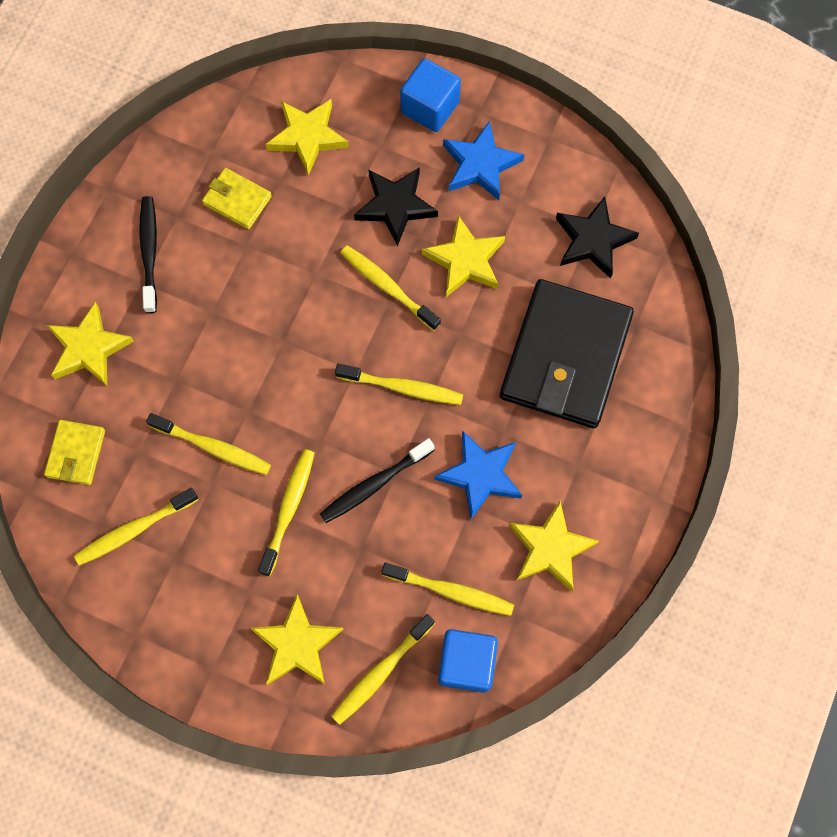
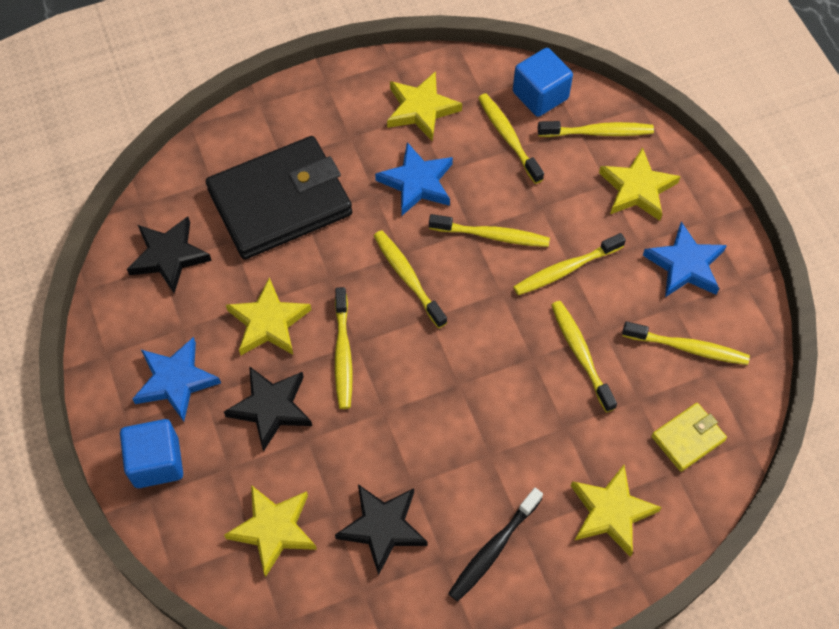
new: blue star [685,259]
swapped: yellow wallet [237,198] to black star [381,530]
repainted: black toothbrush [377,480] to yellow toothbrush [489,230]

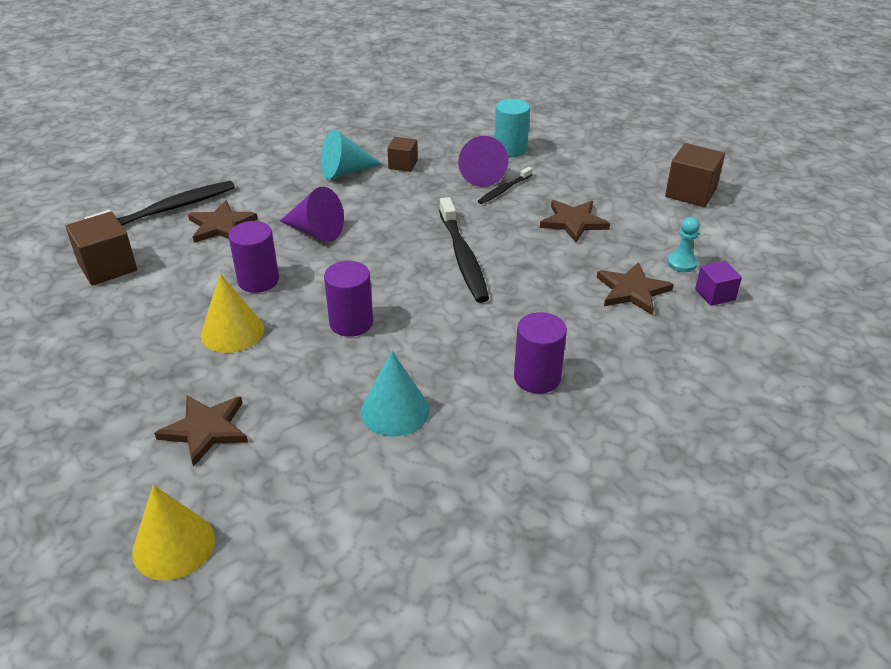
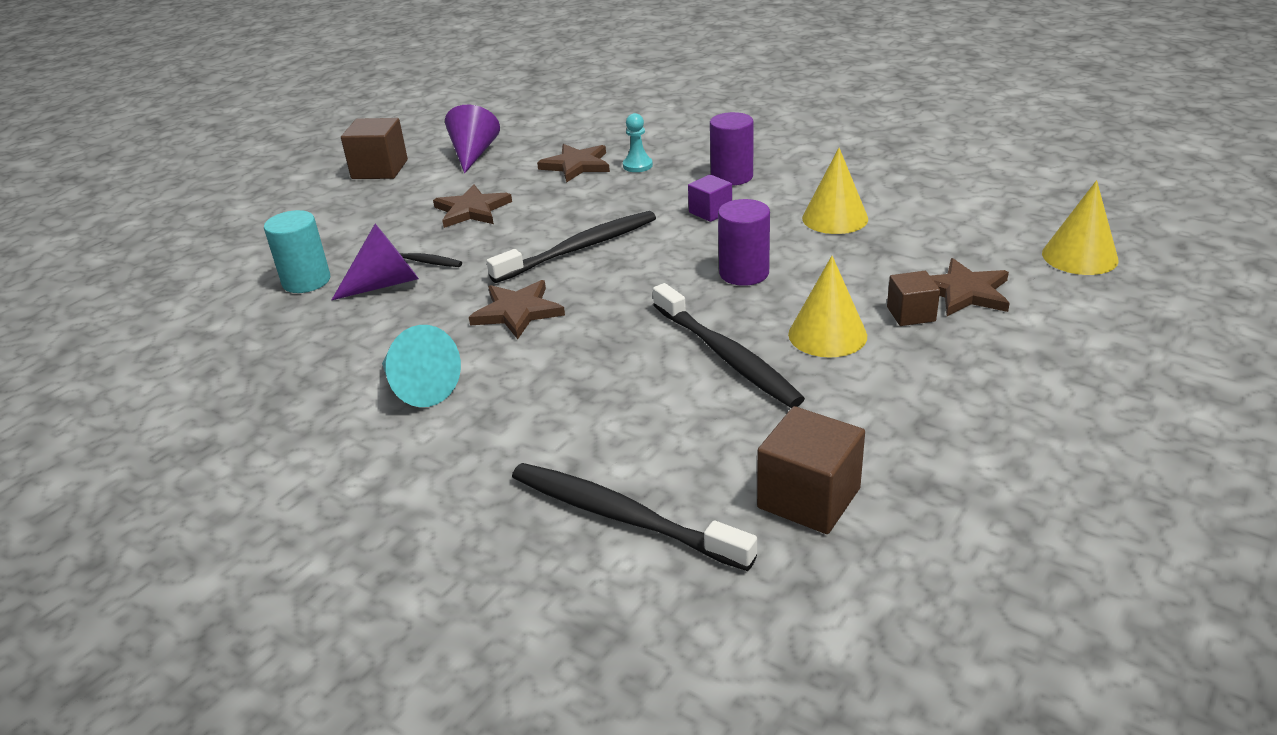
shifted: brown star [223,221] to [517,309]; purple cone [312,214] to [472,139]; brown cube [402,154] to [913,298]; turquoise pawn [683,244] to [638,142]; purple cube [718,283] to [710,198]
swapped: purple cylinder [253,257] to black toothbrush [729,345]
repainted: turquoise cone [395,394] to yellow cone [835,191]

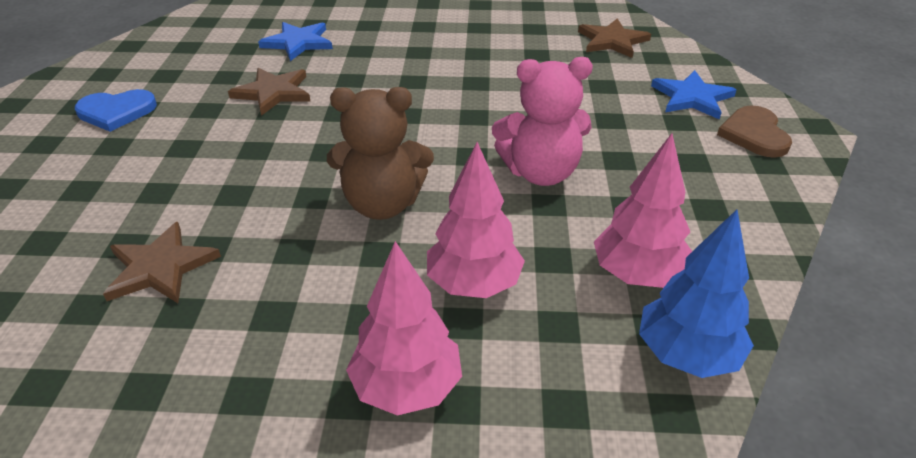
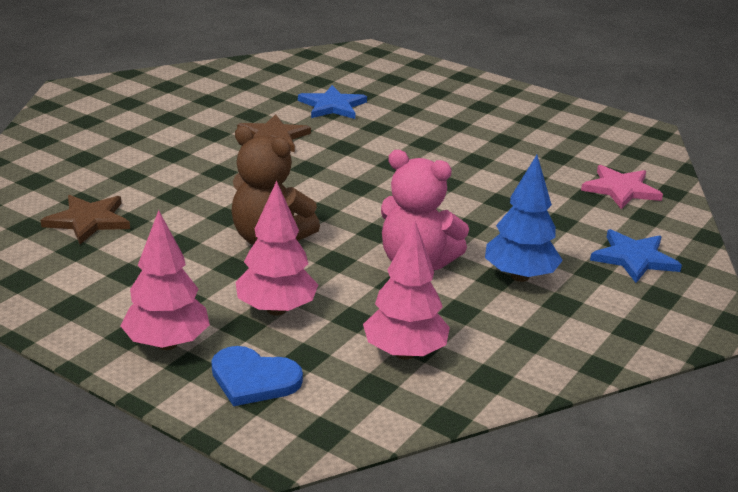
gone: brown heart [754,131]
shifted: blue heart [116,110] to [257,376]; blue tree [696,293] to [524,218]
repainted: brown star [614,38] to pink star [622,187]

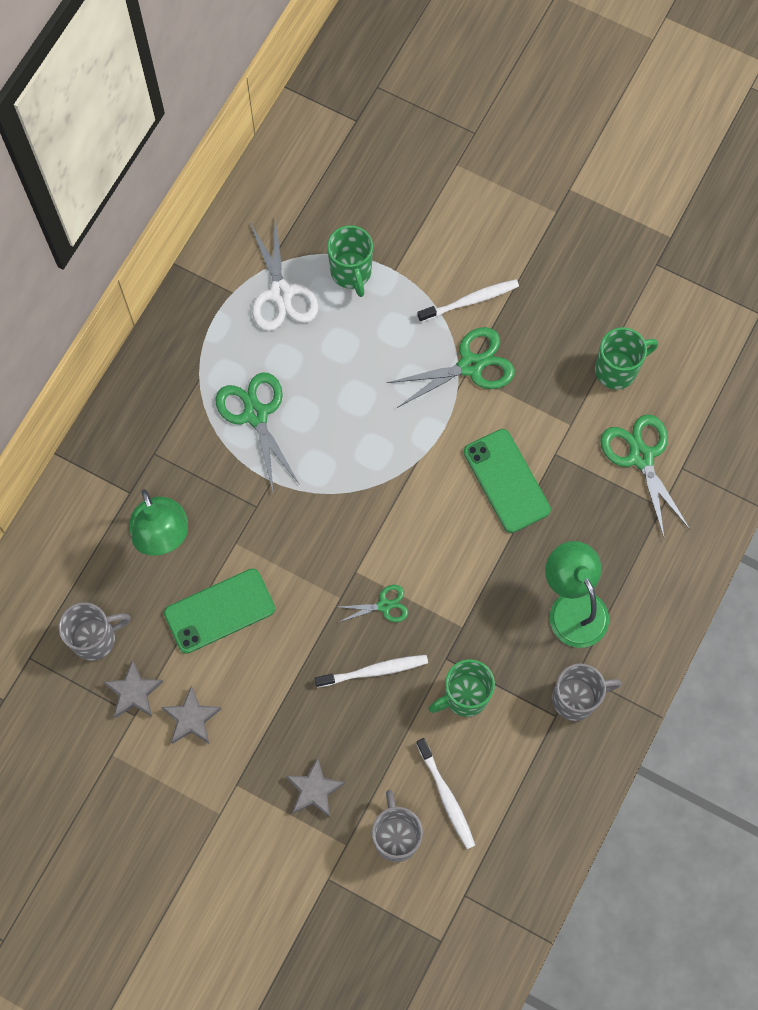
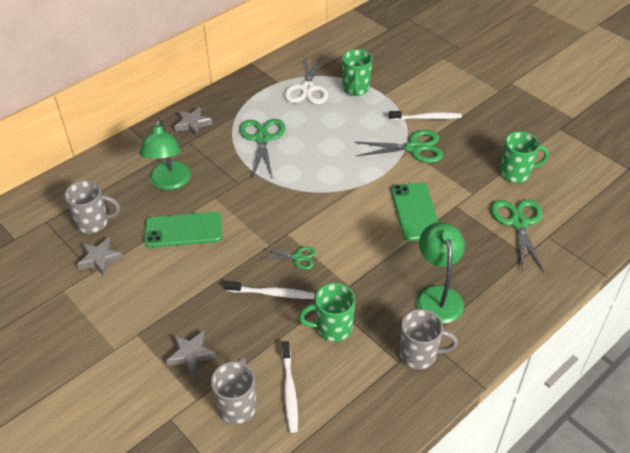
shifted: grey star [191,715] to [193,122]

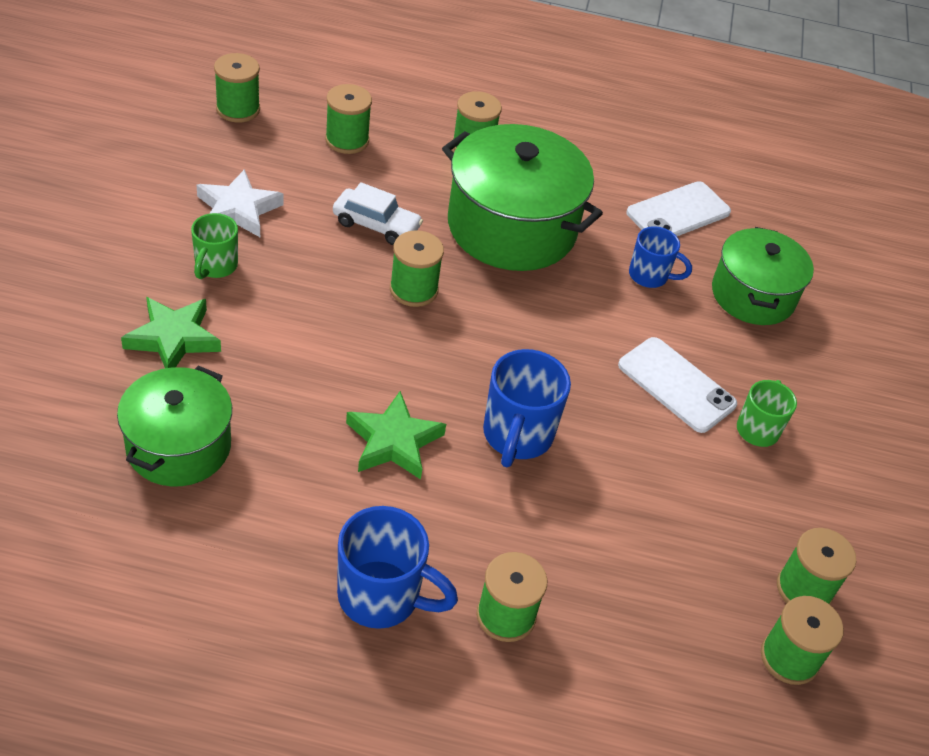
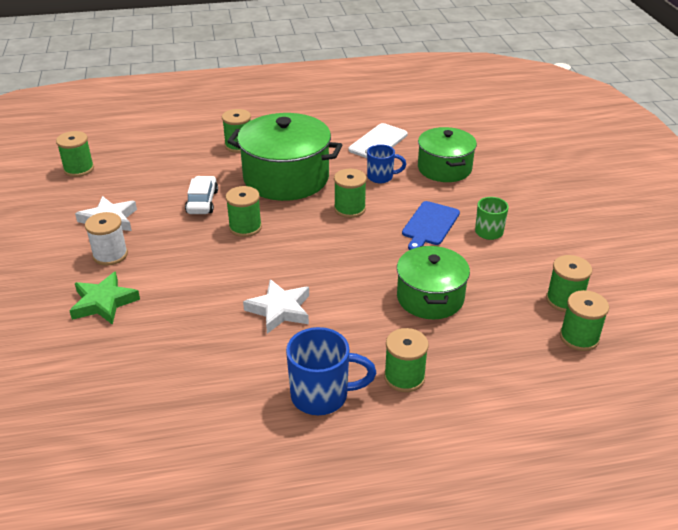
gone: blue mug [527,408]
shifted: green pot [174,426] to [433,282]; green spool [348,119] to [350,193]
swapped: green mug [214,246] to white spool [106,239]; white phone [677,385] to blue cutting board [431,225]
repainted: green star [396,435] to white star [276,306]
rotated: white car [378,213] = [201,195] 90 degrees counterclockwise

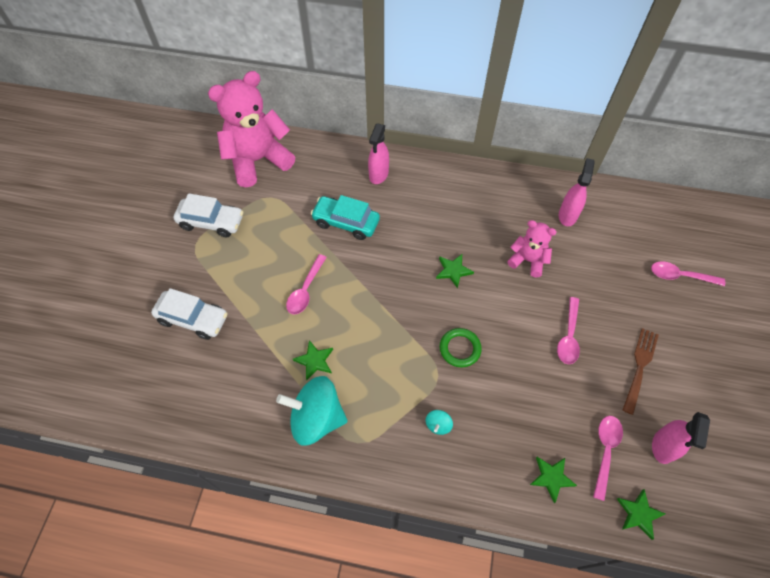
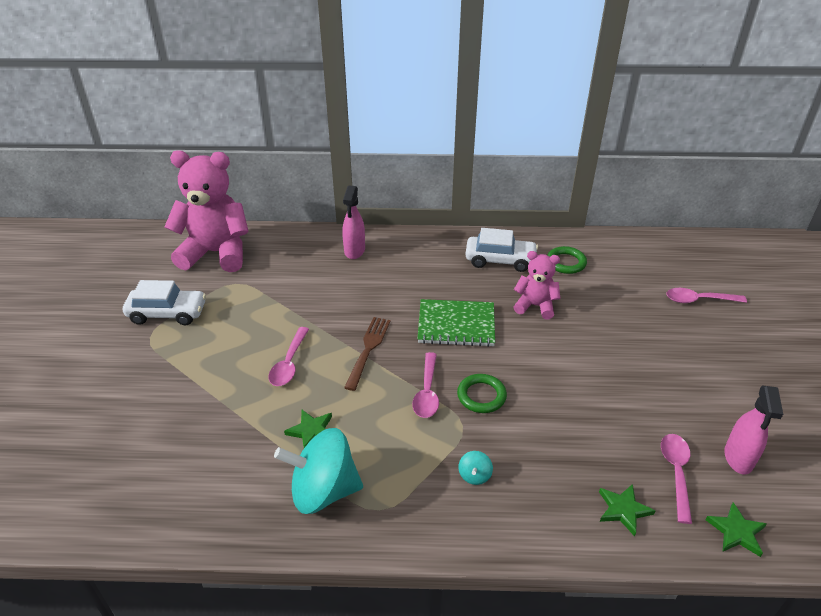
gone: turquoise car [345,217]
shifted: white car [189,314] to [501,250]; pink spoon [568,330] to [425,385]; brown fork [641,371] to [367,354]
swapped: green star [455,271] to green notebook [456,323]; pink spray bottle [577,192] to green ring [567,260]
rotated: pink teddy bear [251,129] = [207,211] 45 degrees clockwise

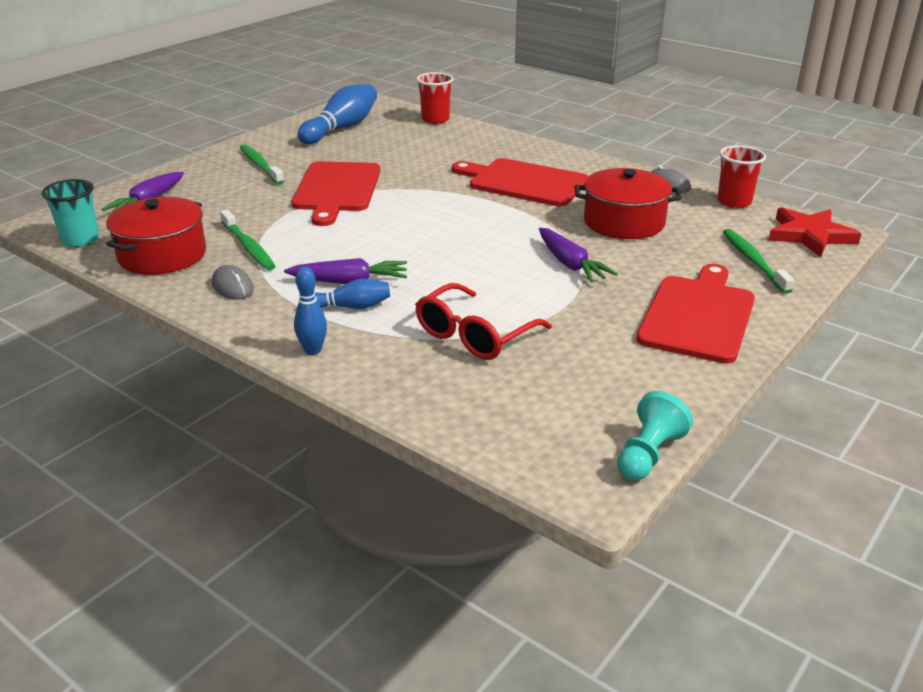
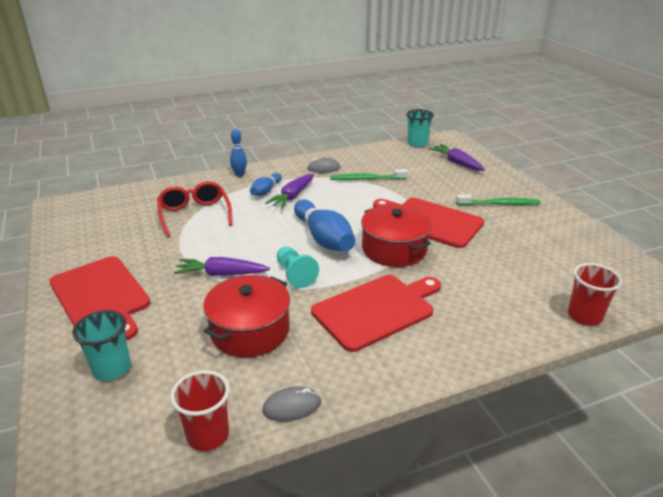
gone: red star [815,232]
shifted: red pot [156,236] to [396,235]; blue bowling pin [337,114] to [325,225]; turquoise pawn [655,436] to [298,267]
swapped: green toothbrush [759,261] to turquoise cup [101,345]

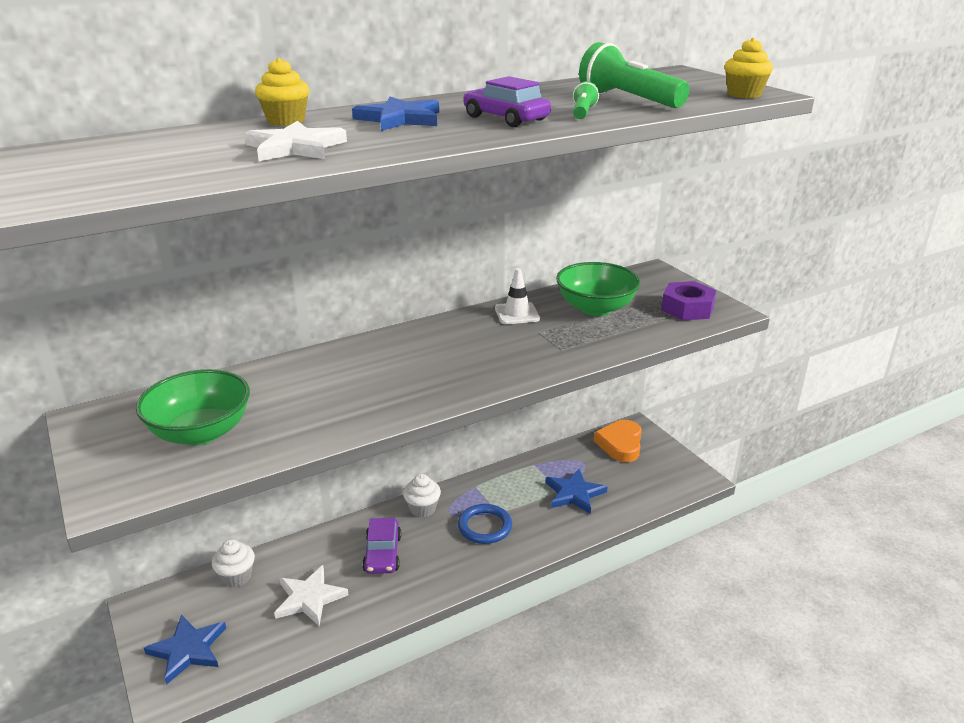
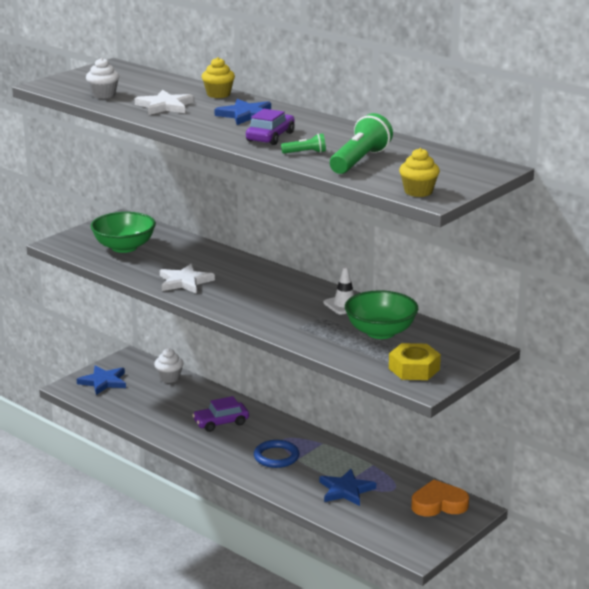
shifted: white star [311,595] to [187,279]; white cupcake [422,496] to [102,78]
repainted: purple nut [688,300] to yellow nut [415,361]

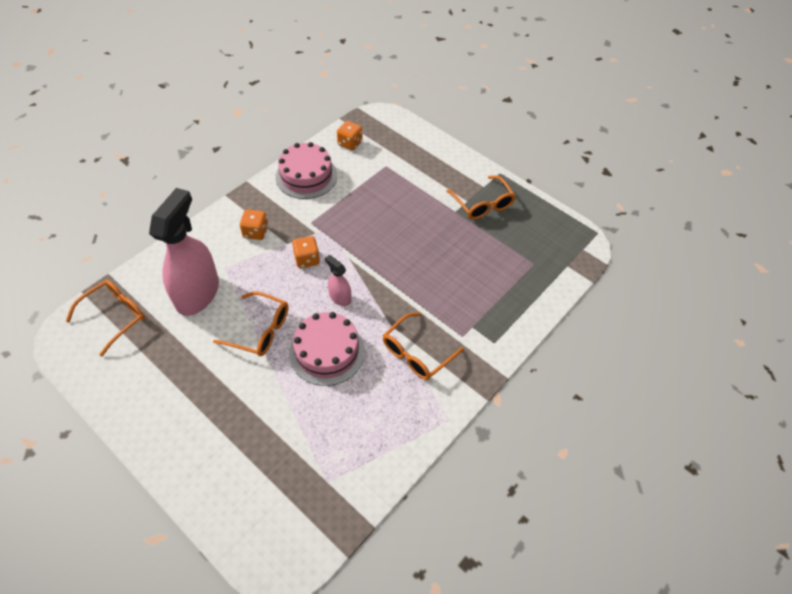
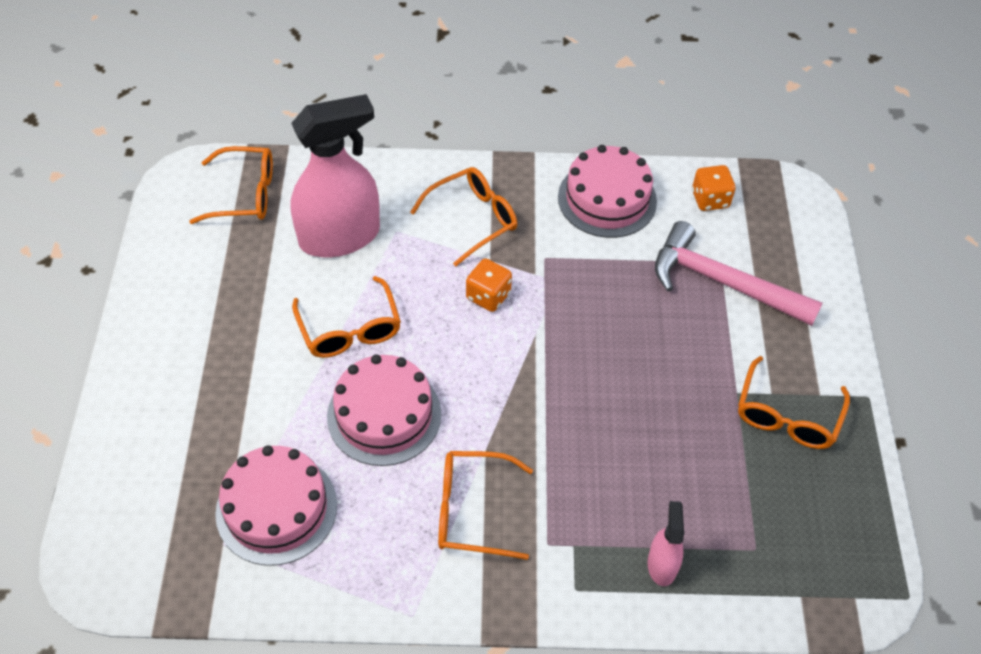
new: pink cake [276,506]; pink hammer [739,273]
shifted: pink spray bottle [338,280] to [666,543]
swapped: orange dice [254,224] to orange glasses [463,216]

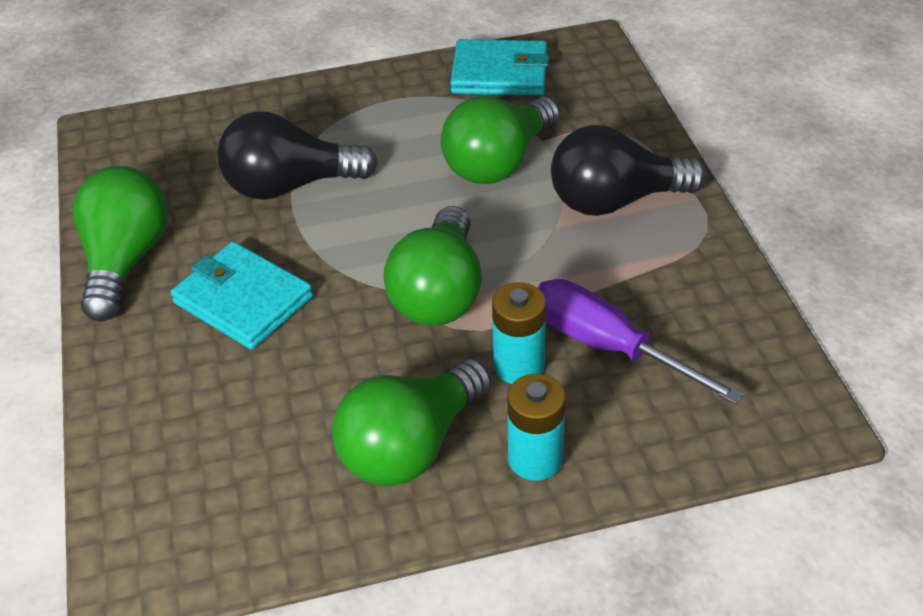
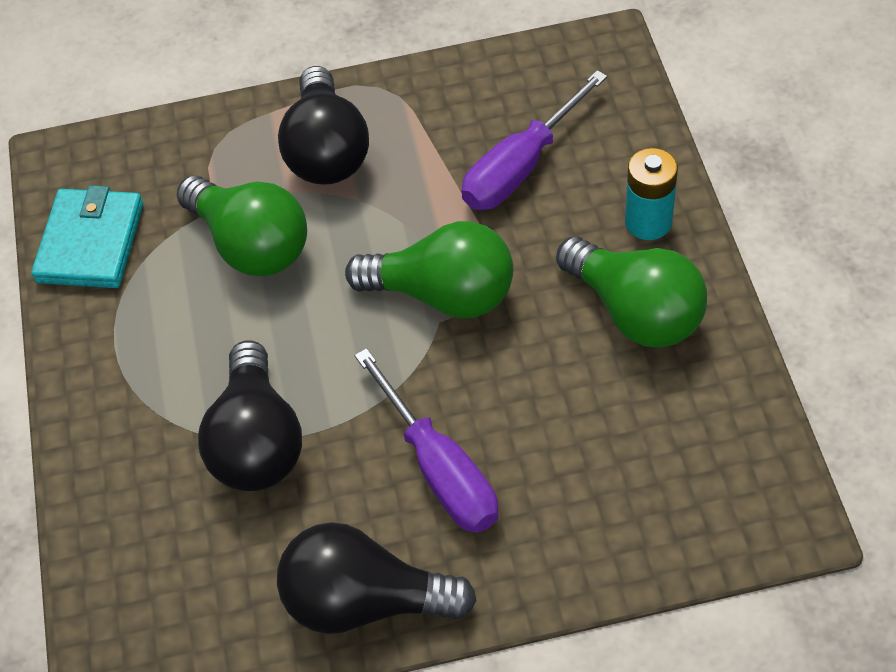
gone: turquoise battery [519,333]
swapped: turquoise wallet [241,295] to purple screwdriver [426,440]
repainted: green light bulb [120,244] to black light bulb [377,578]

